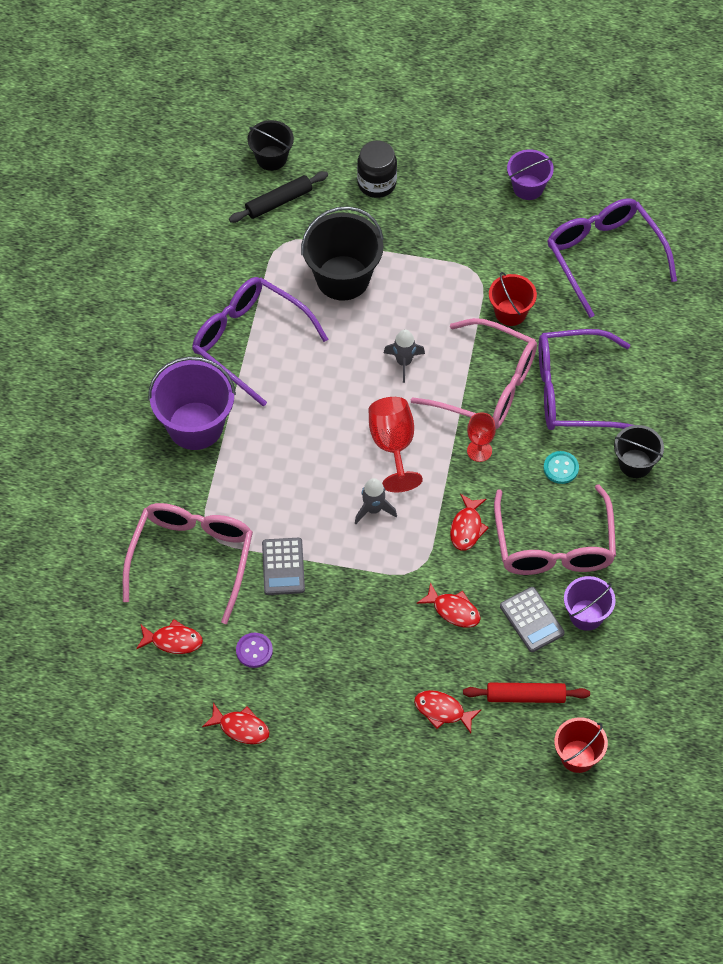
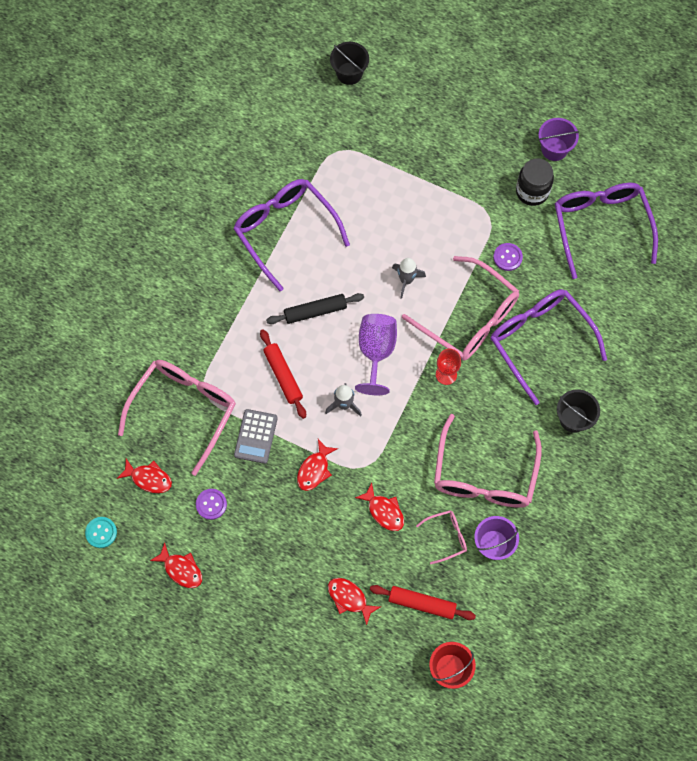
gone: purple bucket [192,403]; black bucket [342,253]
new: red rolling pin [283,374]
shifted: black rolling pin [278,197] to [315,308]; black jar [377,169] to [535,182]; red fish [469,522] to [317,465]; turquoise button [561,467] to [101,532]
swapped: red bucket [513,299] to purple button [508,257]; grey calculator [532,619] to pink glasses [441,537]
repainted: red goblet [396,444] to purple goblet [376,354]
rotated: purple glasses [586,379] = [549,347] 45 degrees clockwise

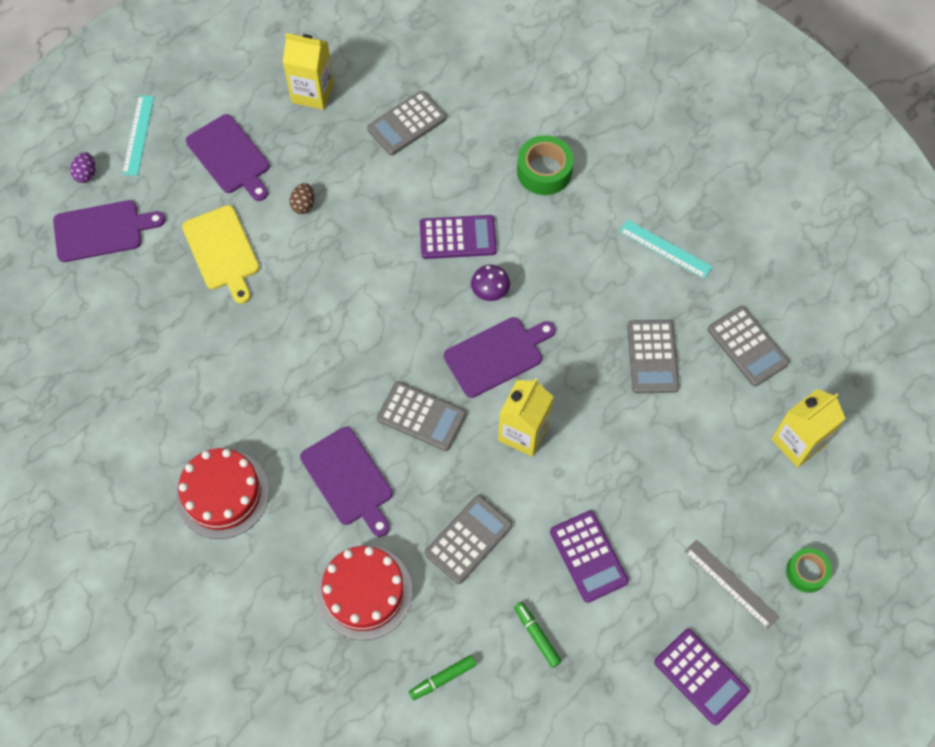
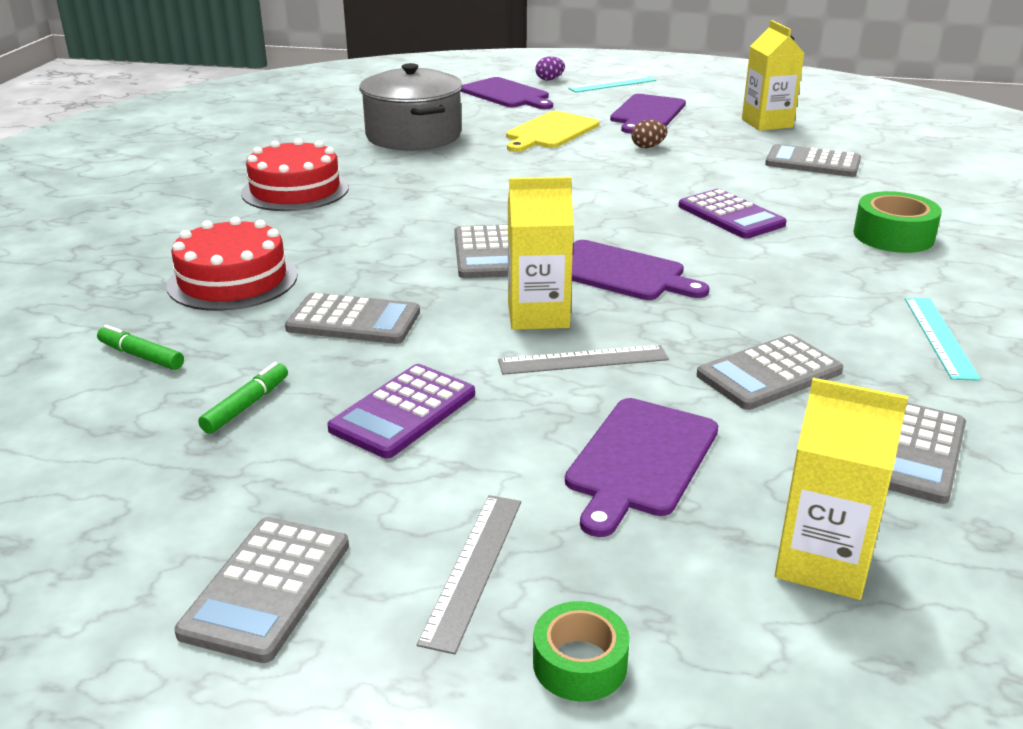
gone: purple mushroom [490,283]
new: grey pot [411,107]; grey ruler [583,360]
shifted: purple cutting board [346,482] to [641,467]
repainted: purple calculator [701,677] to grey calculator [261,590]

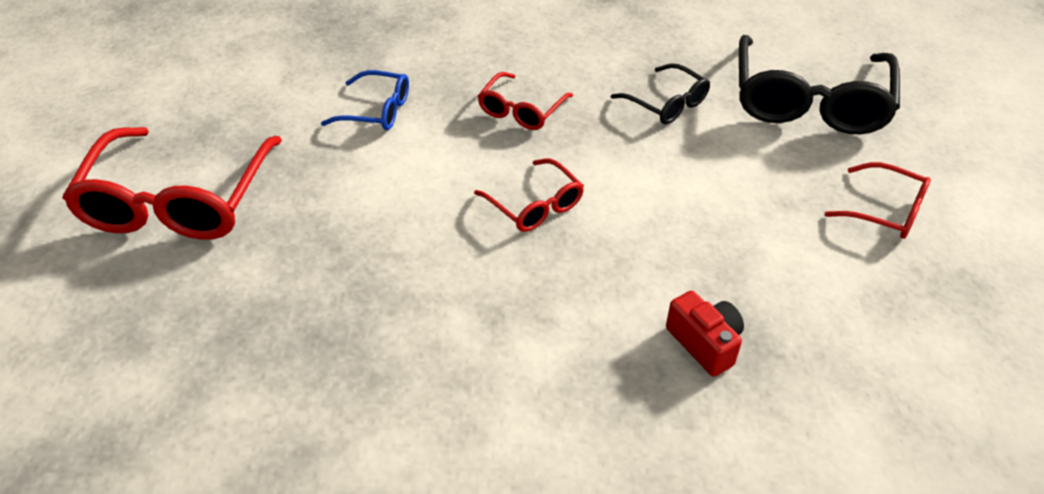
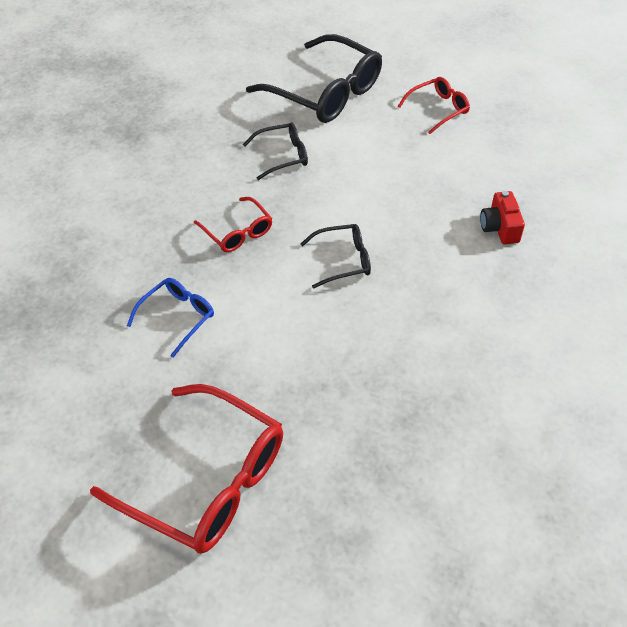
repainted: red glasses [529,195] to black glasses [335,256]
rotated: red camera [705,334] = [502,217] 90 degrees counterclockwise

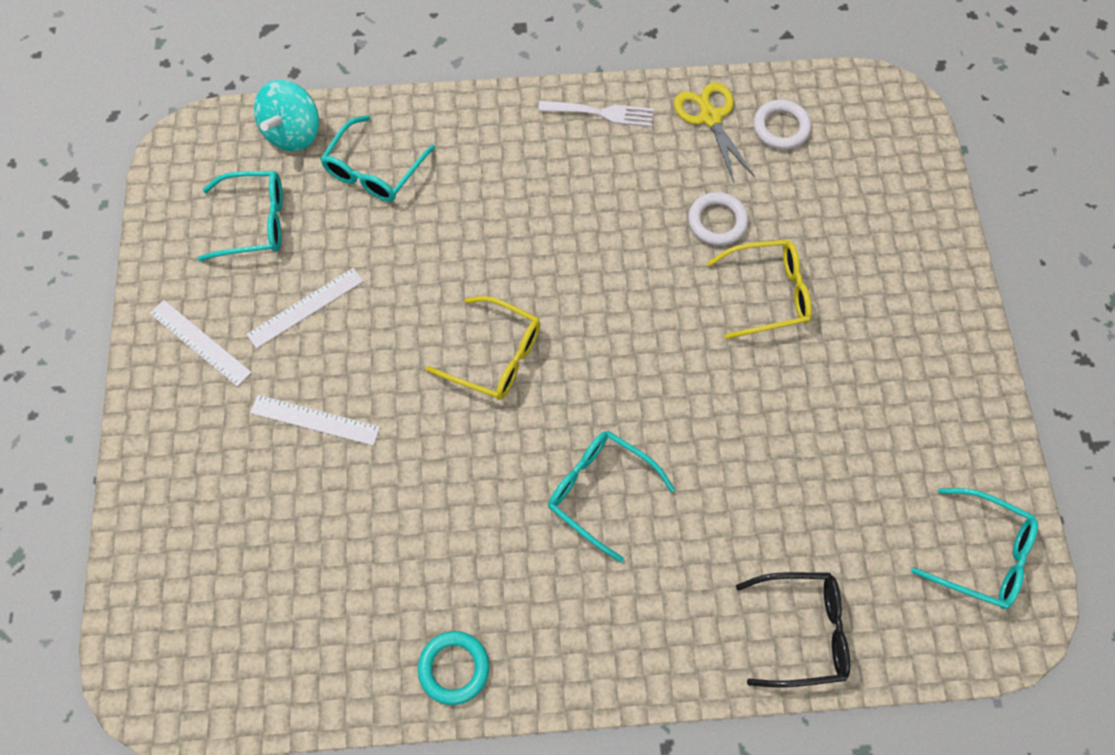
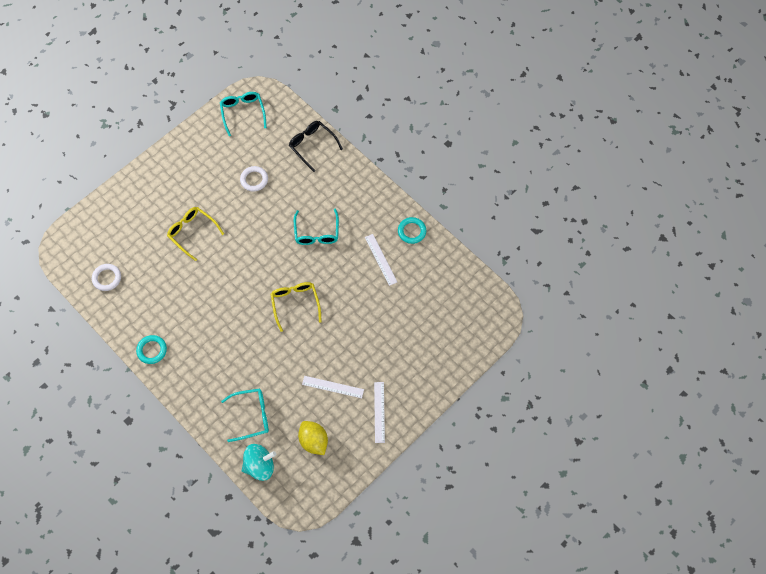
gone: yellow scissors [714,132]
shifted: white ruler [315,420] to [381,260]; white ring [718,219] to [254,179]
swapped: turquoise glasses [240,216] to yellow lemon [313,438]; white fork [595,114] to turquoise ring [151,349]

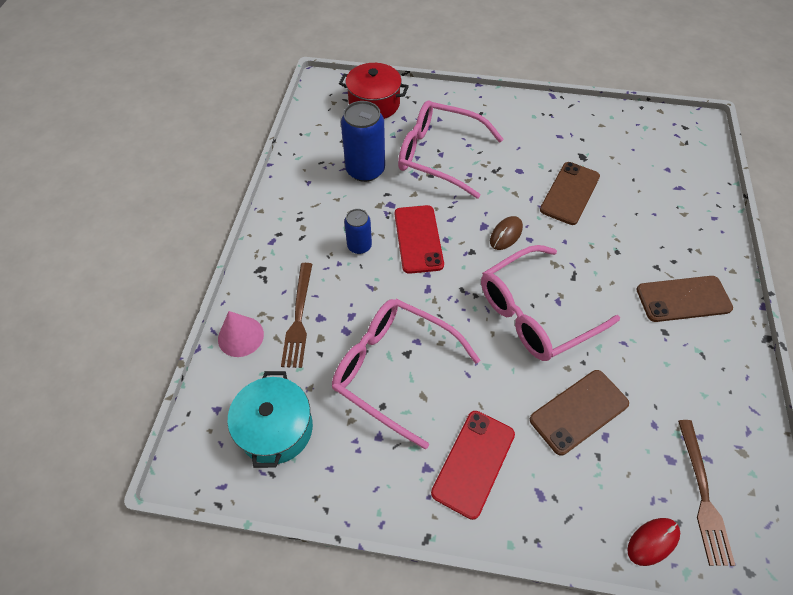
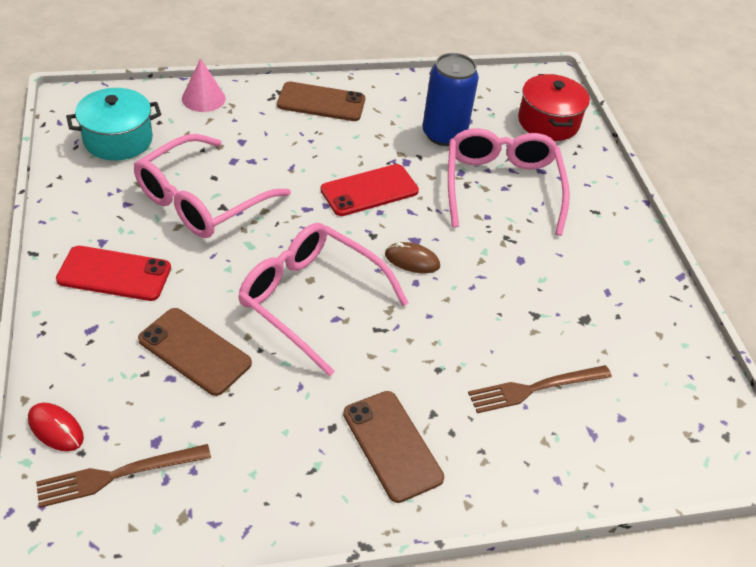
gone: blue can [358,231]
shifted: brown fork [296,315] to [540,389]; brown phone [570,193] to [321,101]
rotated: pink glasses [406,374] = [212,186] 150 degrees counterclockwise

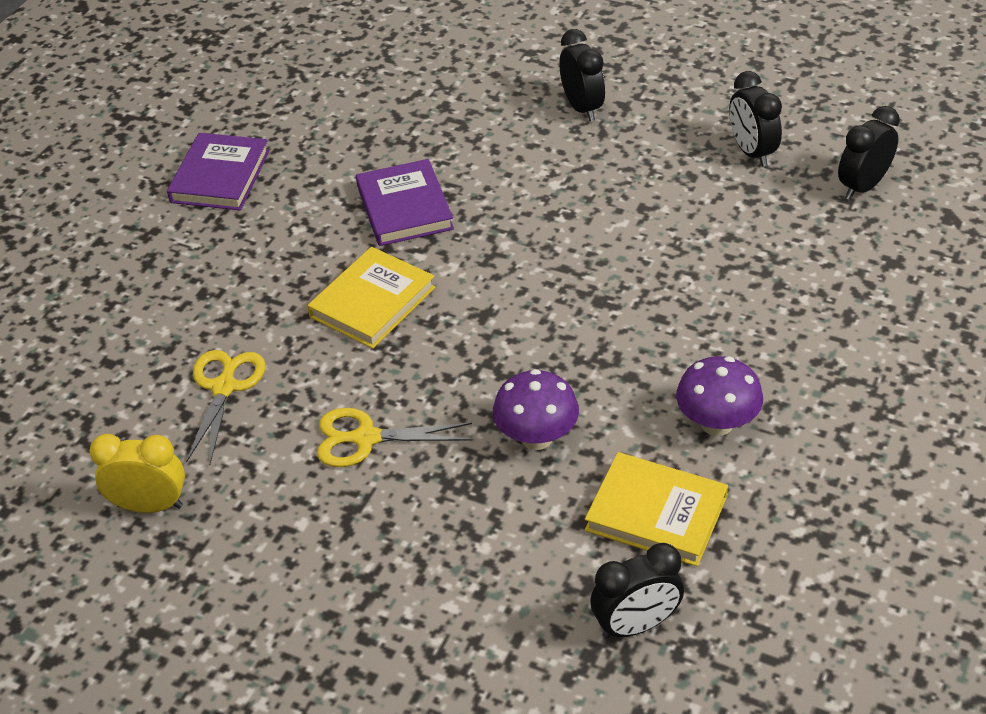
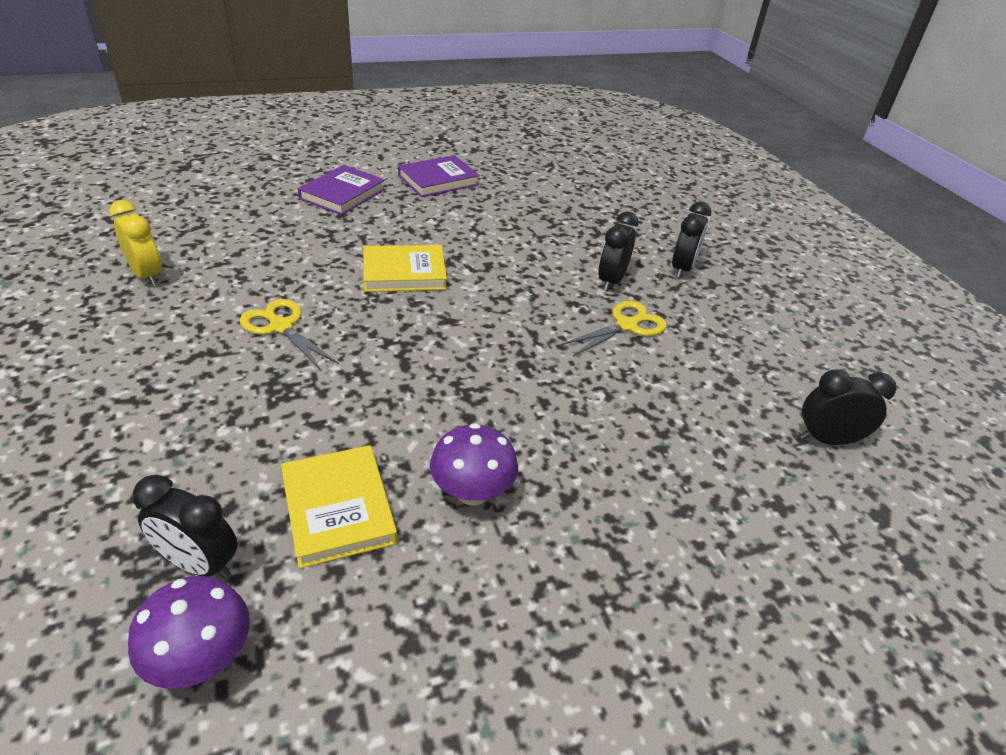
shifted: yellow scissors [226,407] to [614,328]; purple book [405,202] to [341,190]; purple mushroom [536,409] to [189,632]; black clock [755,119] to [618,251]

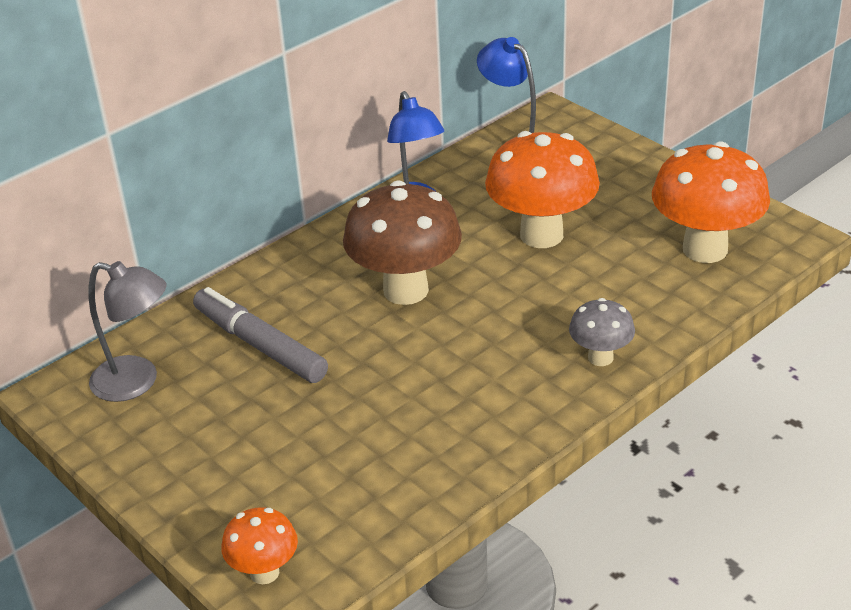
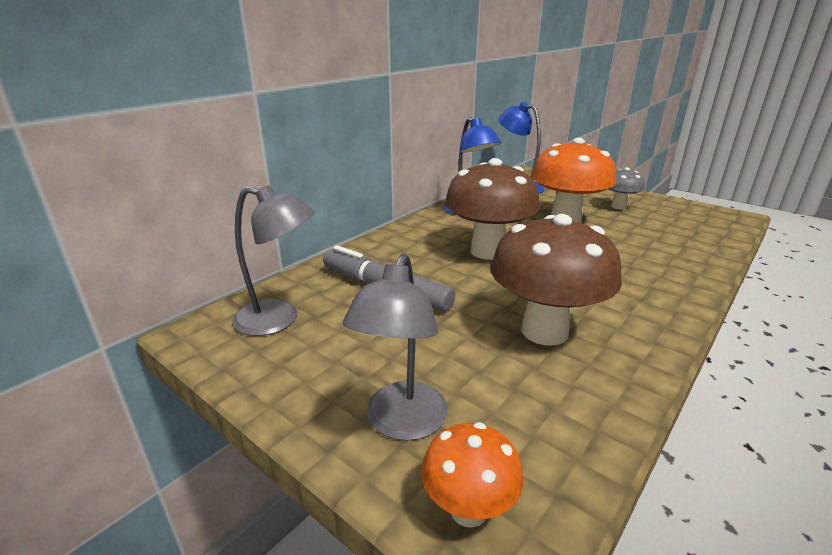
gone: orange mushroom [711,202]
new: grey lamp [395,347]; brown mushroom [556,280]
shifted: grey mushroom [602,332] to [627,188]

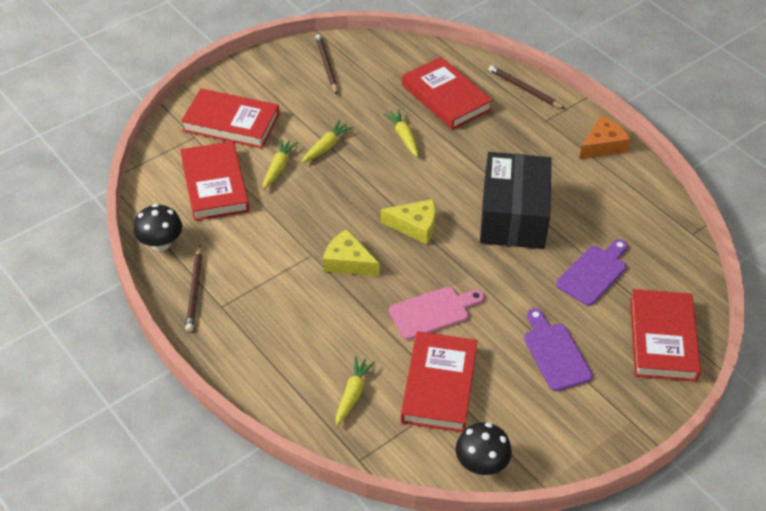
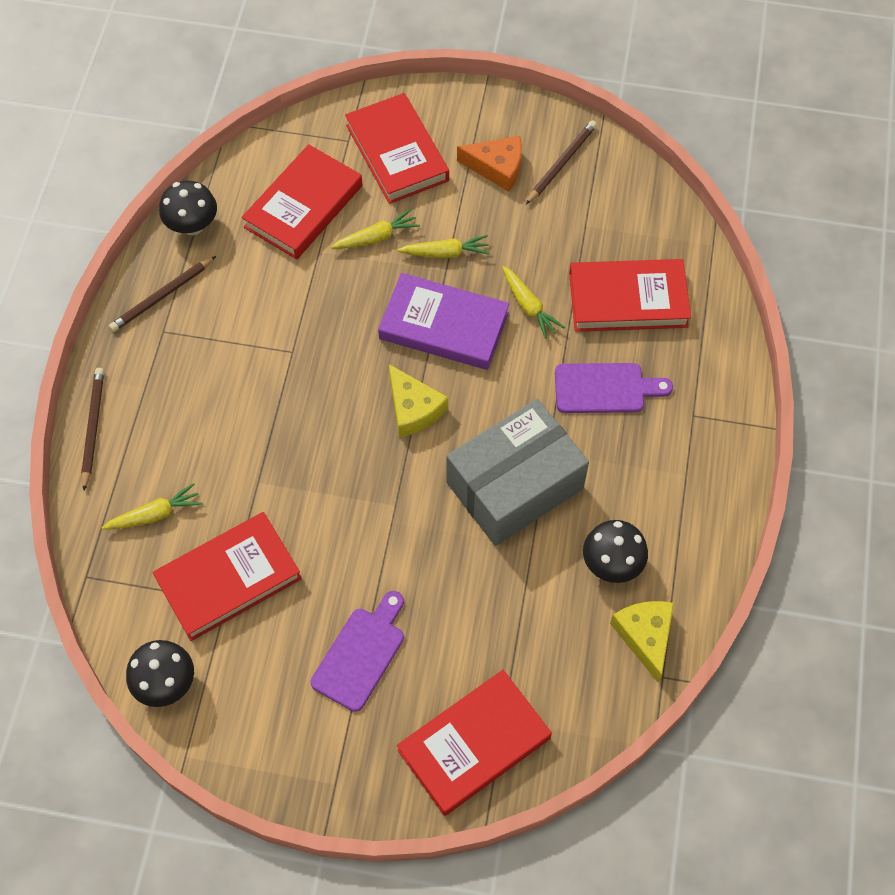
gone: pink cutting board [436,313]
new: purple book [443,321]; black mushroom [615,551]
shifted: yellow cheese [351,252] to [642,642]; brown pencil [526,87] to [92,429]; purple cutting board [592,272] to [614,388]; orange cheese [605,137] to [489,164]
repainted: black box [516,200] to grey box [517,472]
rotated: yellow carrot [400,133] = [533,302] 120 degrees clockwise; red book [447,93] = [630,295] 75 degrees clockwise

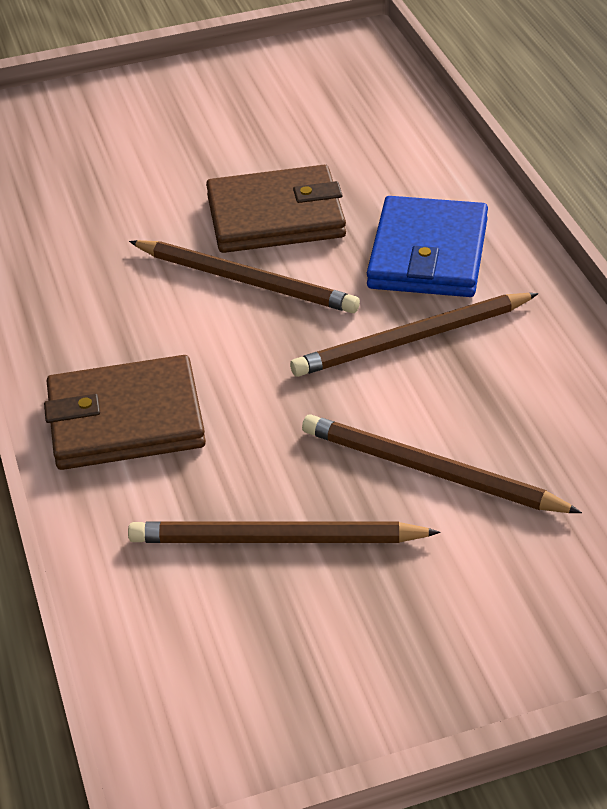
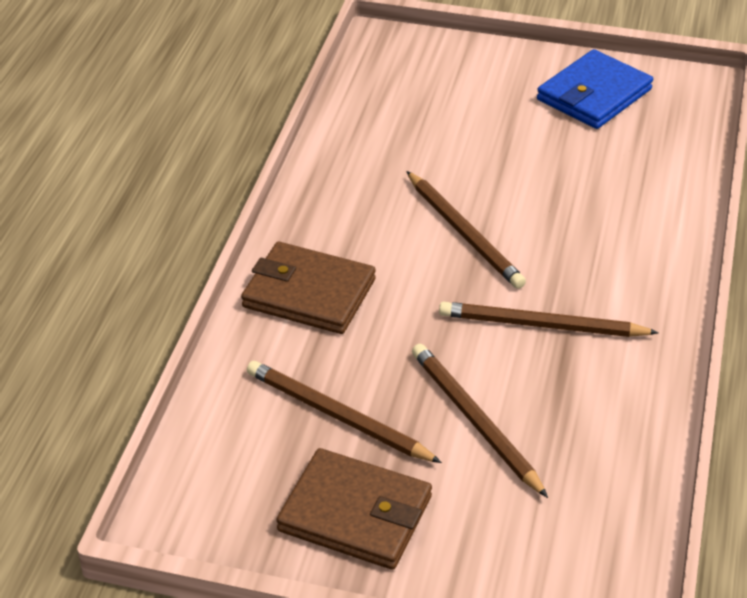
shifted: brown wallet [276,209] to [354,509]; blue wallet [427,246] to [595,89]

